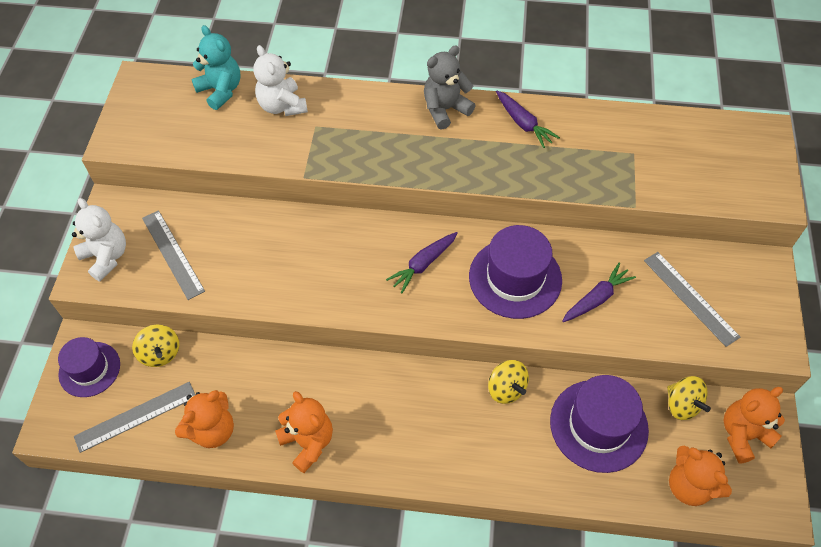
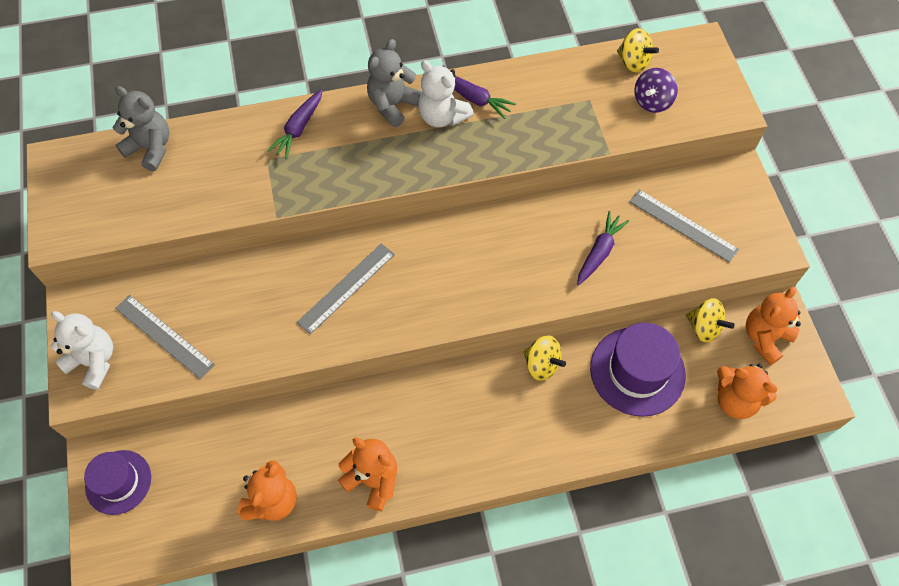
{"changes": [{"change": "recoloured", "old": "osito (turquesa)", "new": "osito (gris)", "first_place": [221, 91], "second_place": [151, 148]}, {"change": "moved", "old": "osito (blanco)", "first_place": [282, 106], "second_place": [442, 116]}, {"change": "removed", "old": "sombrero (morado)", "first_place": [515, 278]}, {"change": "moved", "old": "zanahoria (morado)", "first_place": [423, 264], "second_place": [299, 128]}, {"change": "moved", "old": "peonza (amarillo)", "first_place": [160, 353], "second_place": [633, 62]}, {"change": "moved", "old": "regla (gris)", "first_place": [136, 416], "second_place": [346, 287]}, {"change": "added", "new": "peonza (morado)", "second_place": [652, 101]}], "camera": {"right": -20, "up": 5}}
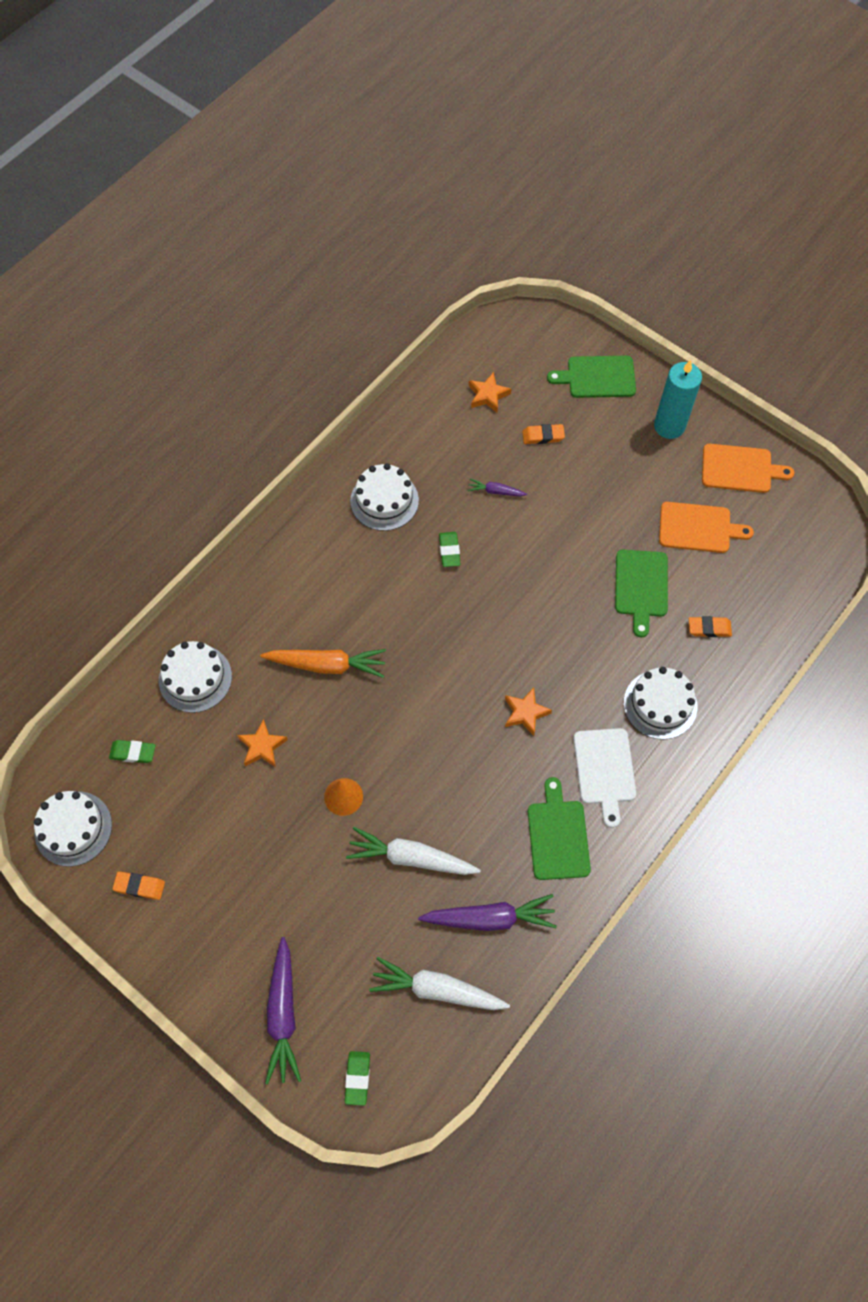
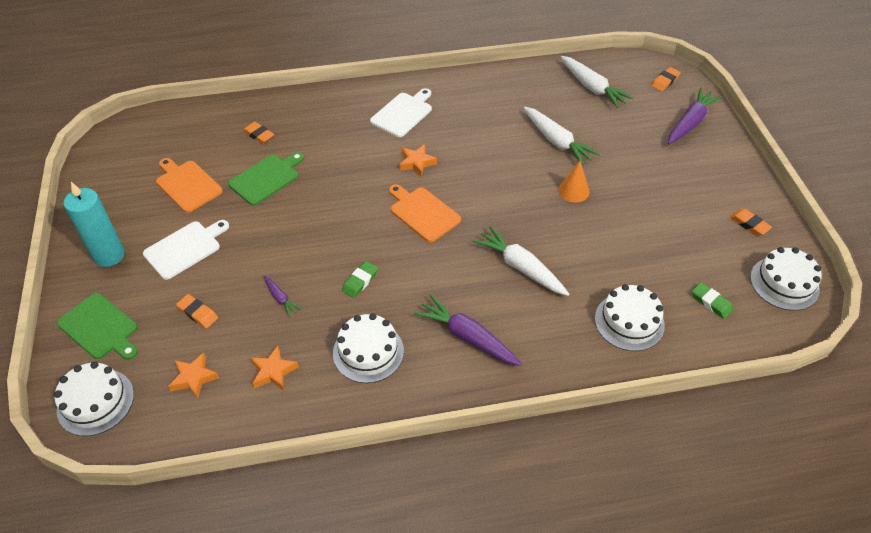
{"changes": [{"change": "moved", "old": "tabla de cortar (naranja)", "first_place": [740, 469], "second_place": [423, 213]}, {"change": "recoloured", "old": "zanahoria (naranja)", "new": "zanahoria (blanco)", "first_place": [327, 665], "second_place": [520, 267]}, {"change": "moved", "old": "tarta (blanco)", "first_place": [660, 704], "second_place": [95, 402]}, {"change": "moved", "old": "estrella (naranja)", "first_place": [262, 746], "second_place": [273, 371]}, {"change": "removed", "old": "tabla de cortar (verde)", "first_place": [558, 835]}, {"change": "moved", "old": "zanahoria (morado)", "first_place": [490, 918], "second_place": [467, 337]}, {"change": "recoloured", "old": "goma de borrar (verde)", "new": "goma de borrar (naranja)", "first_place": [357, 1078], "second_place": [665, 81]}, {"change": "added", "new": "tabla de cortar (blanco)", "second_place": [185, 248]}], "camera": {"right": -140, "up": -15}}
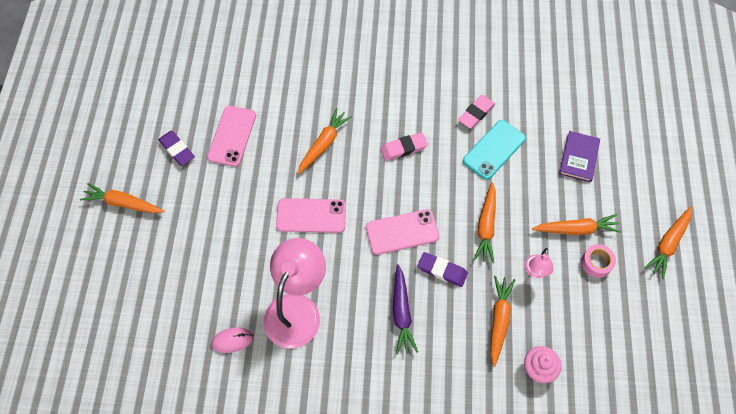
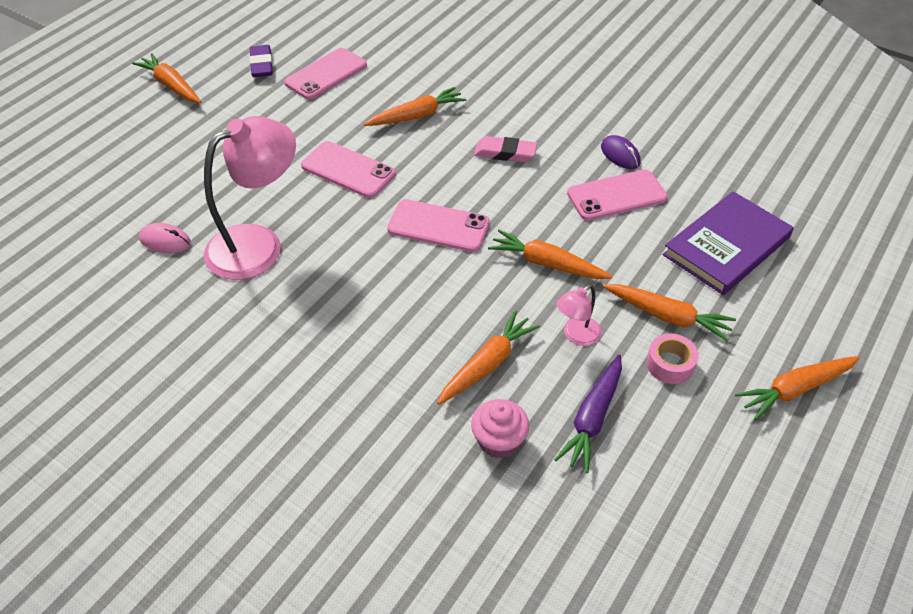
{"changes": [{"change": "replaced", "old": "goma de borrar (rosa)", "new": "ratón (morado)", "first_place": [476, 113], "second_place": [620, 155]}, {"change": "recoloured", "old": "móvil (turquesa)", "new": "móvil (rosa)", "first_place": [494, 149], "second_place": [616, 195]}, {"change": "resized", "old": "libro (morado)", "first_place": [579, 157], "second_place": [726, 246], "factor": 1.58}, {"change": "turned", "old": "zanahoria (naranja)", "first_place": [486, 226], "second_place": [547, 263], "degrees": 75}, {"change": "removed", "old": "goma de borrar (morado)", "first_place": [442, 270]}, {"change": "moved", "old": "zanahoria (morado)", "first_place": [401, 313], "second_place": [592, 418]}], "camera": {"right": 30, "up": -15}}
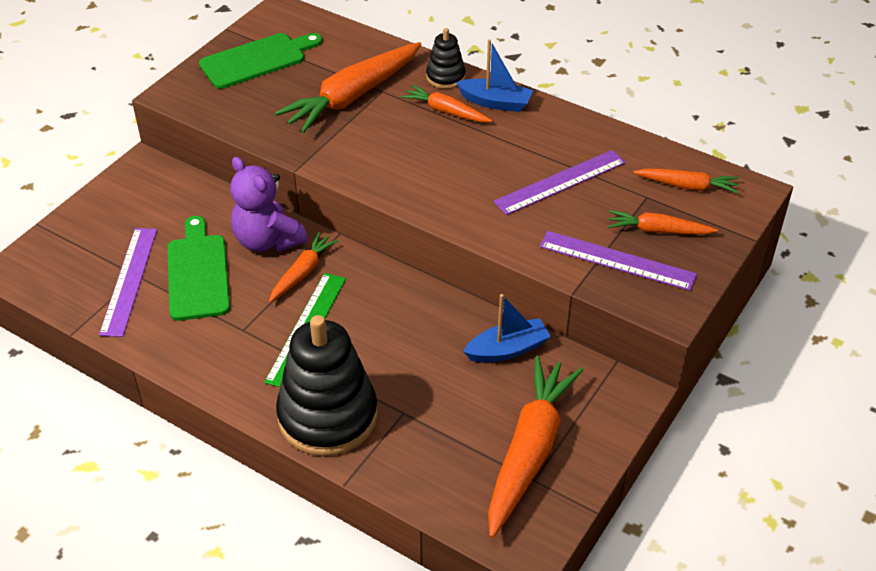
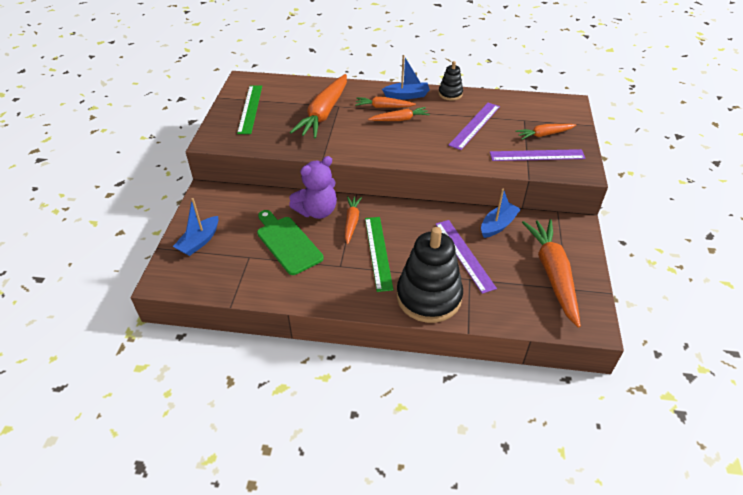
{"changes": [{"change": "moved", "old": "juguete apilable (negro)", "first_place": [445, 77], "second_place": [450, 94]}, {"change": "replaced", "old": "tabla de cortar (verde)", "new": "regla (verde)", "first_place": [257, 60], "second_place": [250, 109]}, {"change": "turned", "old": "osito (morado)", "first_place": [267, 241], "second_place": [317, 211], "degrees": -60}, {"change": "moved", "old": "zanahoria (naranja)", "first_place": [687, 186], "second_place": [399, 119]}, {"change": "moved", "old": "regla (morado)", "first_place": [129, 280], "second_place": [464, 255]}, {"change": "added", "new": "barco (azul)", "second_place": [199, 241]}], "camera": {"right": -25, "up": 0}}
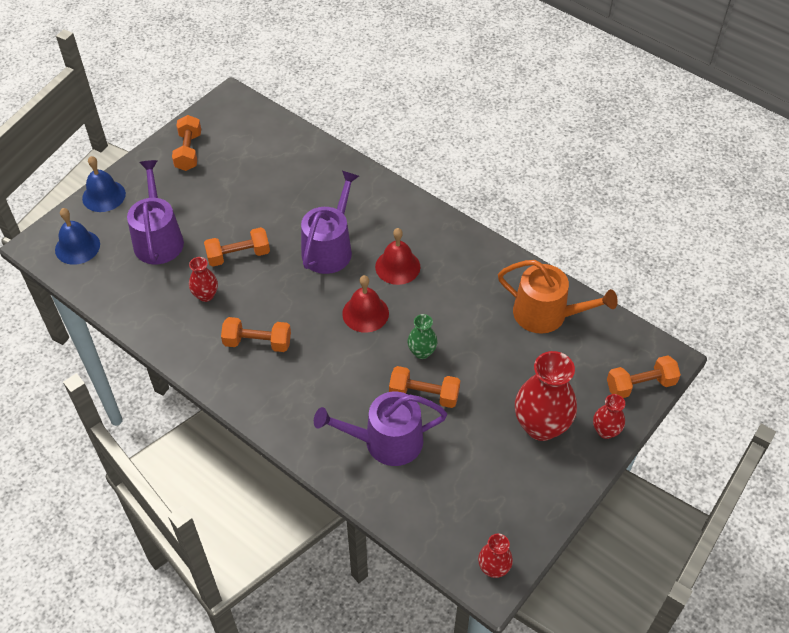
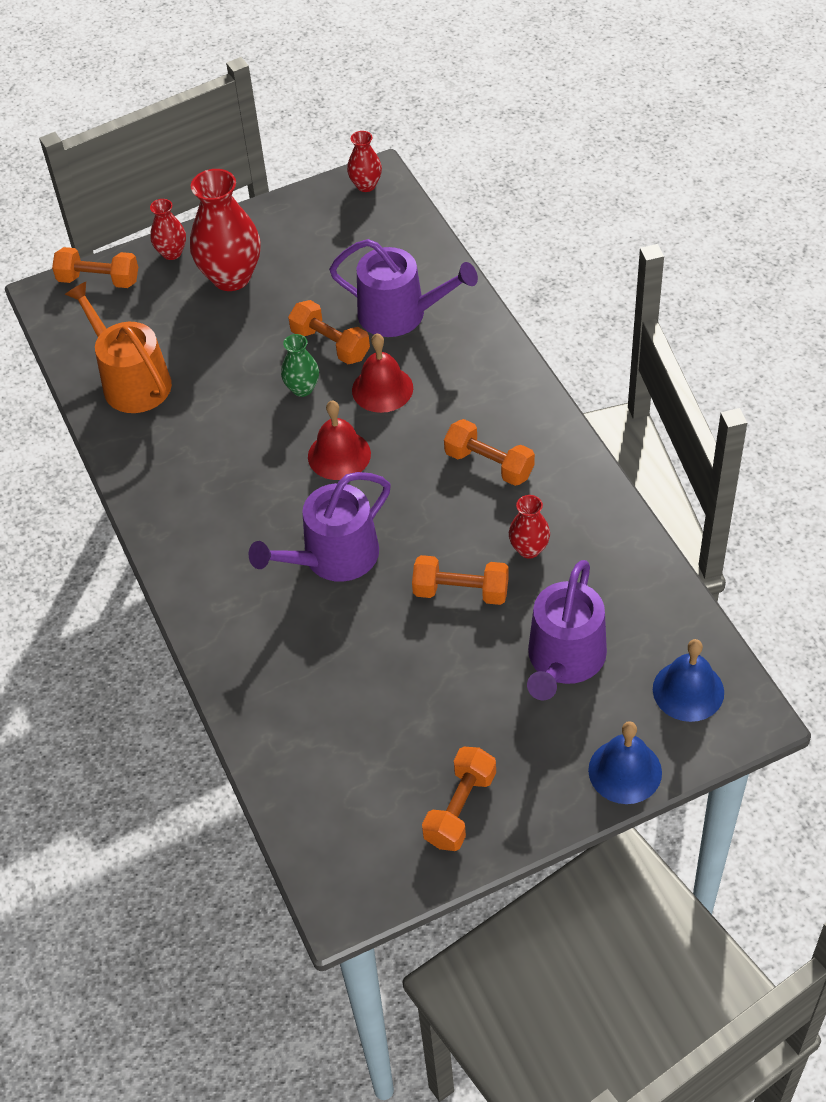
{"changes": [{"change": "moved", "old": "campana (rojo)", "first_place": [397, 266], "second_place": [382, 389]}], "camera": {"right": -150, "up": 0}}
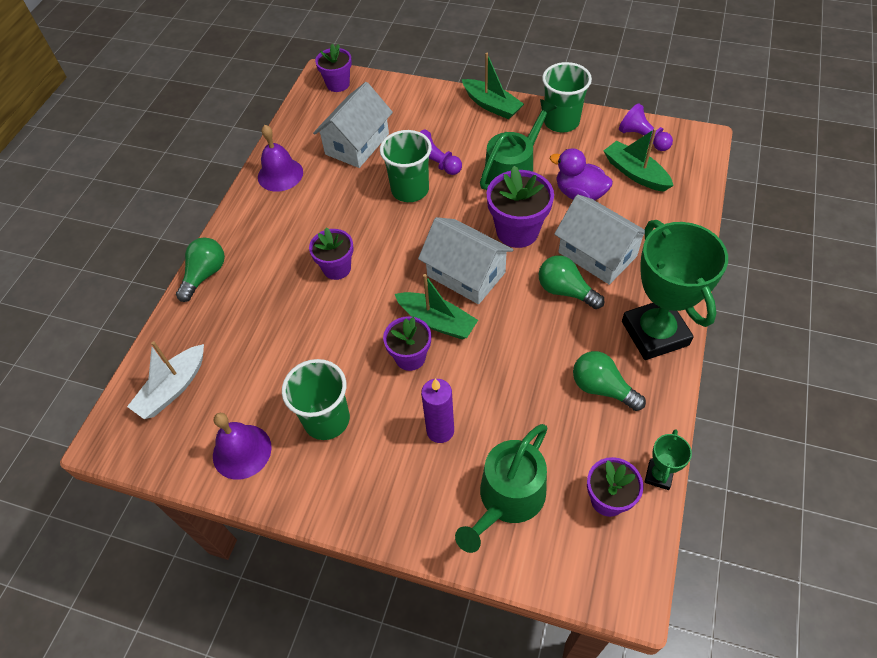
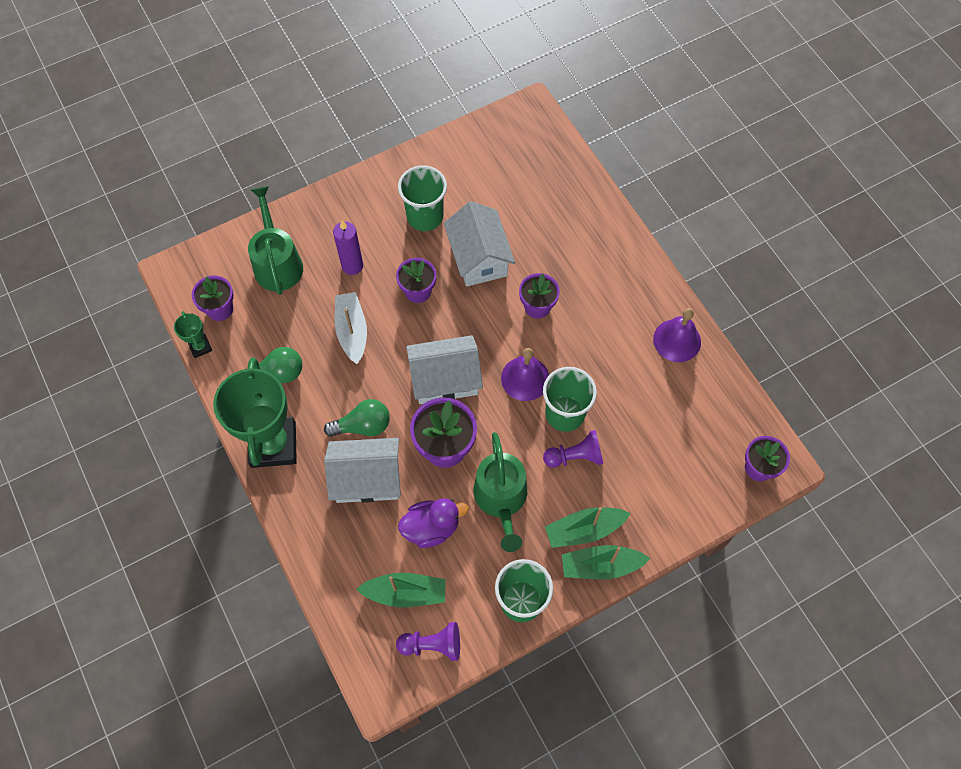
{"changes": [{"change": "moved", "old": "casa (blanco)", "first_place": [357, 144], "second_place": [479, 257]}, {"change": "turned", "old": "trofeo (verde)", "first_place": [655, 333], "second_place": [273, 444], "degrees": 60}, {"change": "removed", "old": "bombilla (verde)", "first_place": [205, 275]}, {"change": "moved", "old": "barco (verde)", "first_place": [437, 321], "second_place": [584, 530]}, {"change": "moved", "old": "barco (blanco)", "first_place": [173, 388], "second_place": [352, 331]}, {"change": "moved", "old": "campana (morado)", "first_place": [242, 451], "second_place": [525, 378]}], "camera": {"right": 130, "up": 10}}
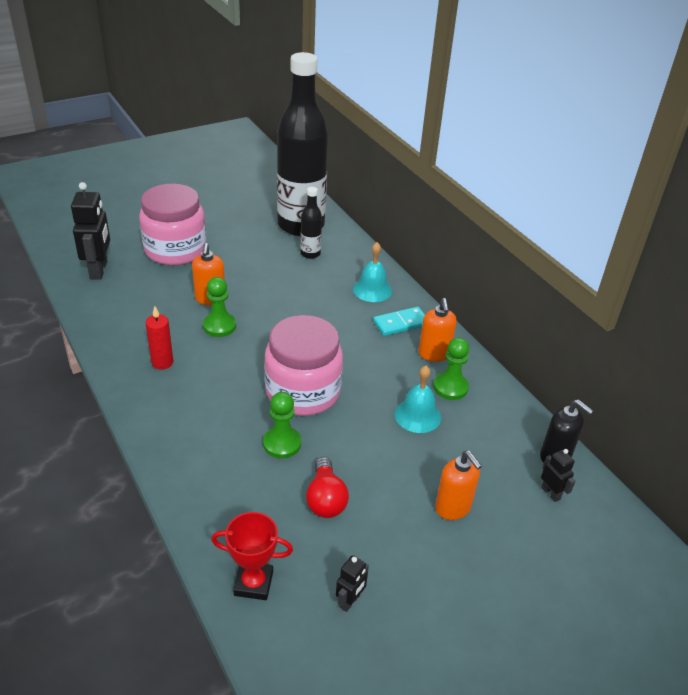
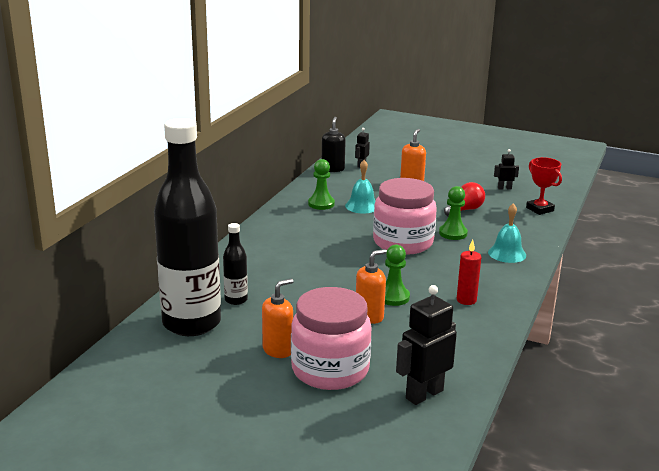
{"changes": [{"change": "moved", "old": "campana (turquesa)", "first_place": [372, 290], "second_place": [507, 253]}, {"change": "moved", "old": "dispensador de jabón (naranja)", "first_place": [434, 354], "second_place": [278, 350]}, {"change": "removed", "old": "ficha de dominó (turquesa)", "first_place": [401, 323]}], "camera": {"right": -125, "up": -15}}
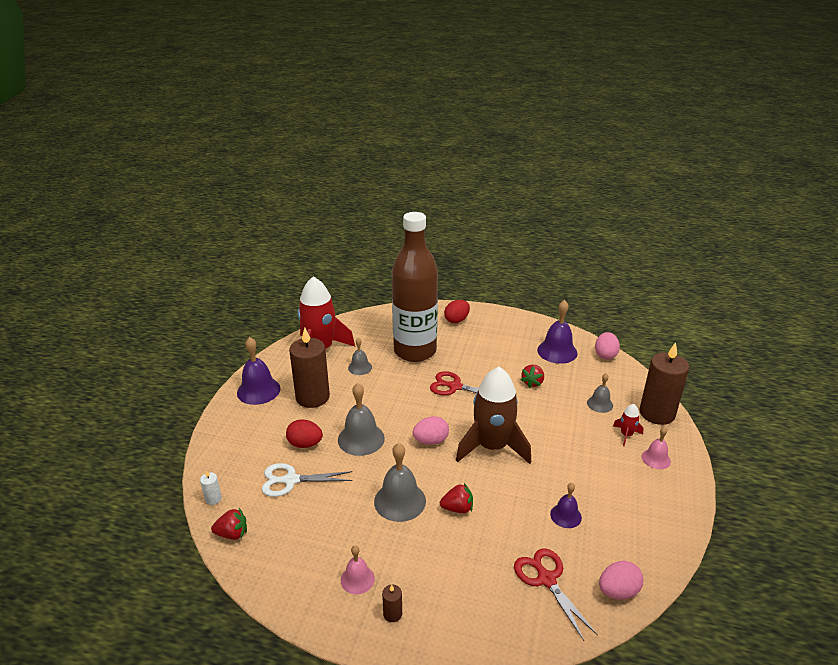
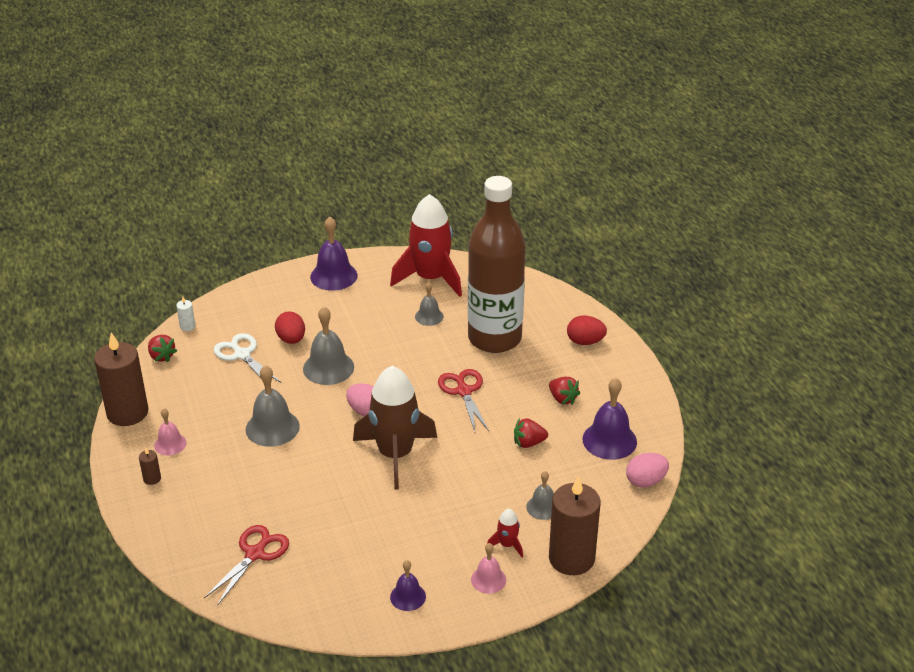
{"changes": [{"change": "moved", "old": "vela (marrón)", "first_place": [312, 397], "second_place": [127, 412]}, {"change": "moved", "old": "fresa (rojo)", "first_place": [457, 508], "second_place": [562, 399]}, {"change": "moved", "old": "campana (morado)", "first_place": [565, 515], "second_place": [408, 596]}, {"change": "removed", "old": "huevo (rosa)", "first_place": [618, 591]}], "camera": {"right": 55, "up": 5}}
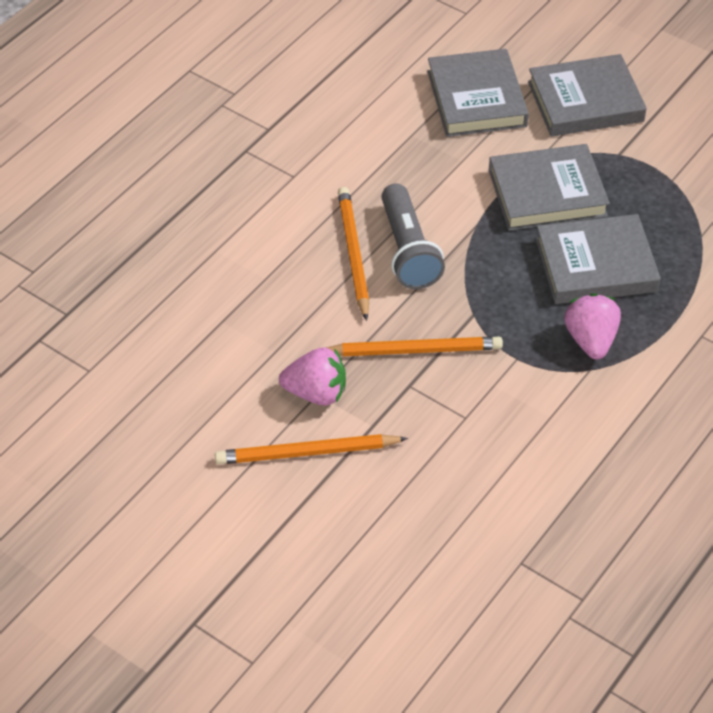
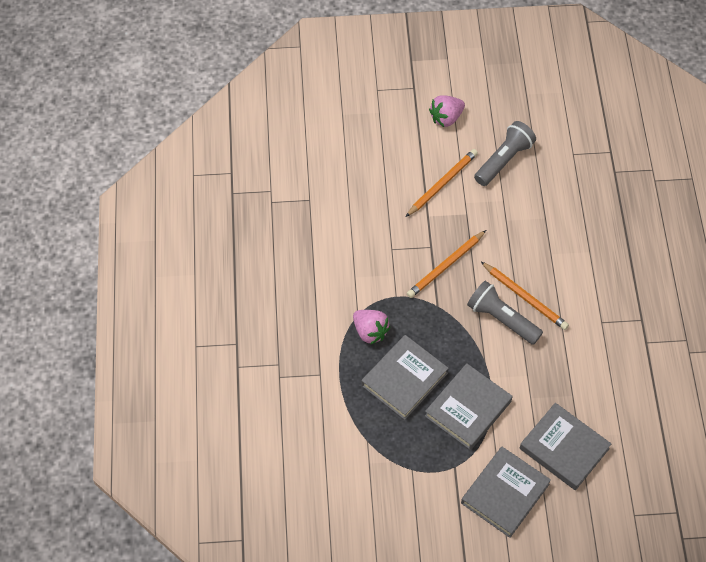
{"changes": [{"change": "moved", "old": "fresa (rosa)", "first_place": [316, 393], "second_place": [446, 118]}, {"change": "added", "new": "lámpara de mano (gris)", "second_place": [504, 160]}], "camera": {"right": 140, "up": 10}}
